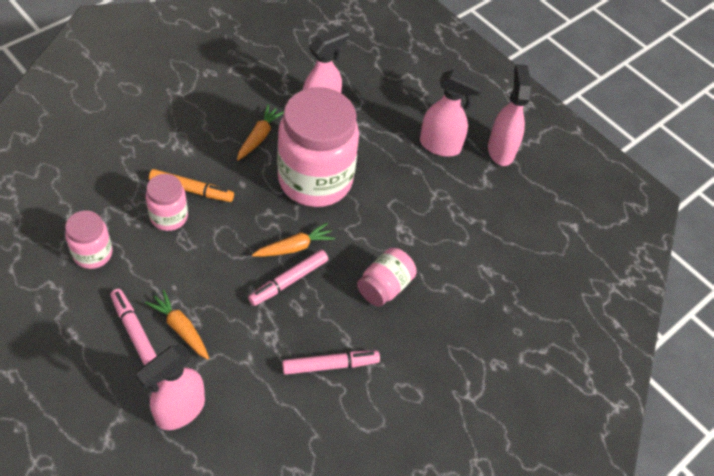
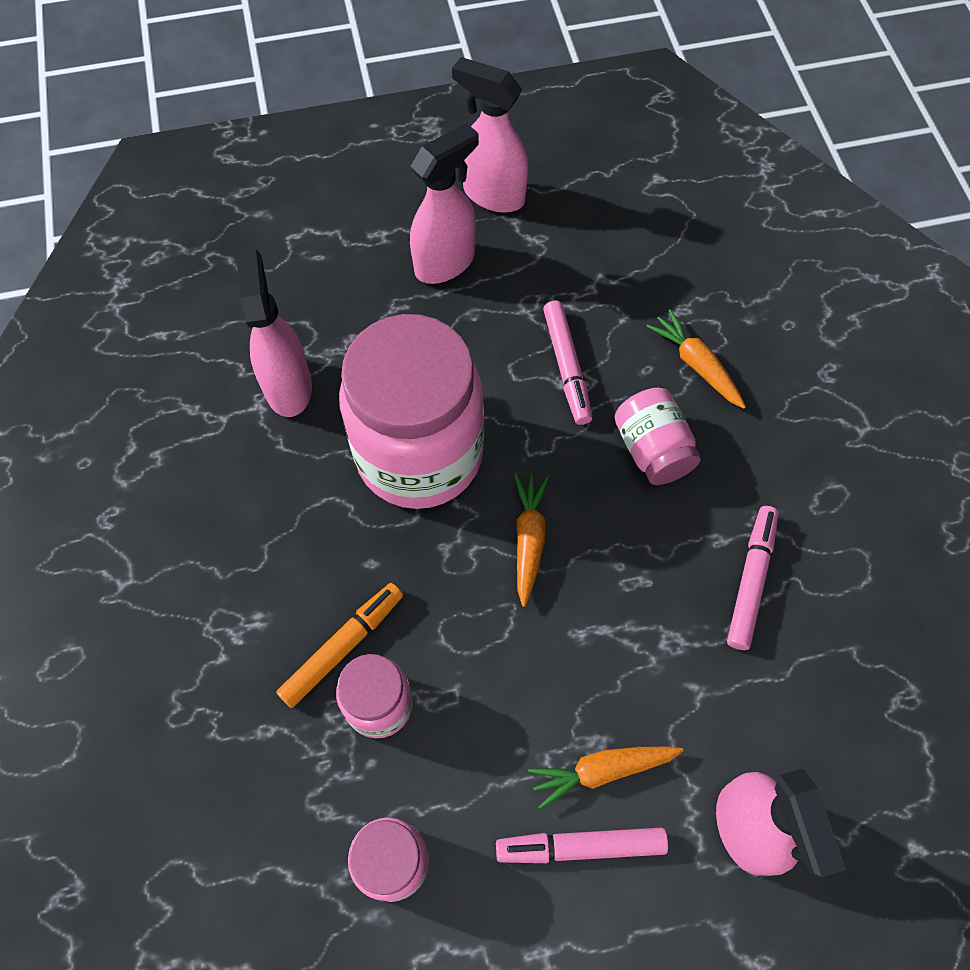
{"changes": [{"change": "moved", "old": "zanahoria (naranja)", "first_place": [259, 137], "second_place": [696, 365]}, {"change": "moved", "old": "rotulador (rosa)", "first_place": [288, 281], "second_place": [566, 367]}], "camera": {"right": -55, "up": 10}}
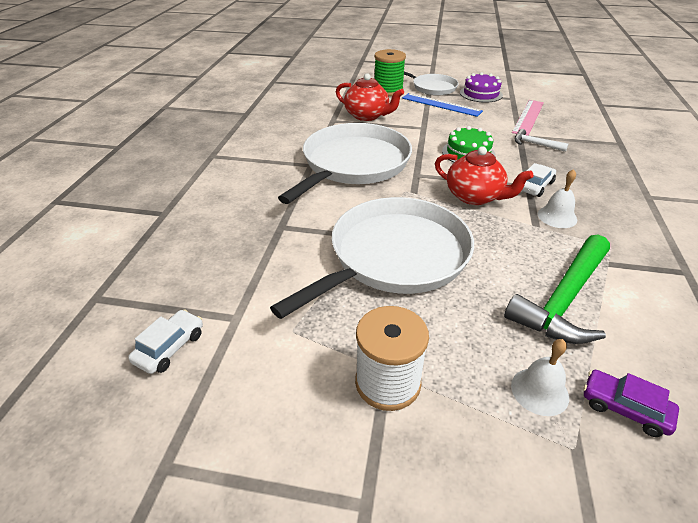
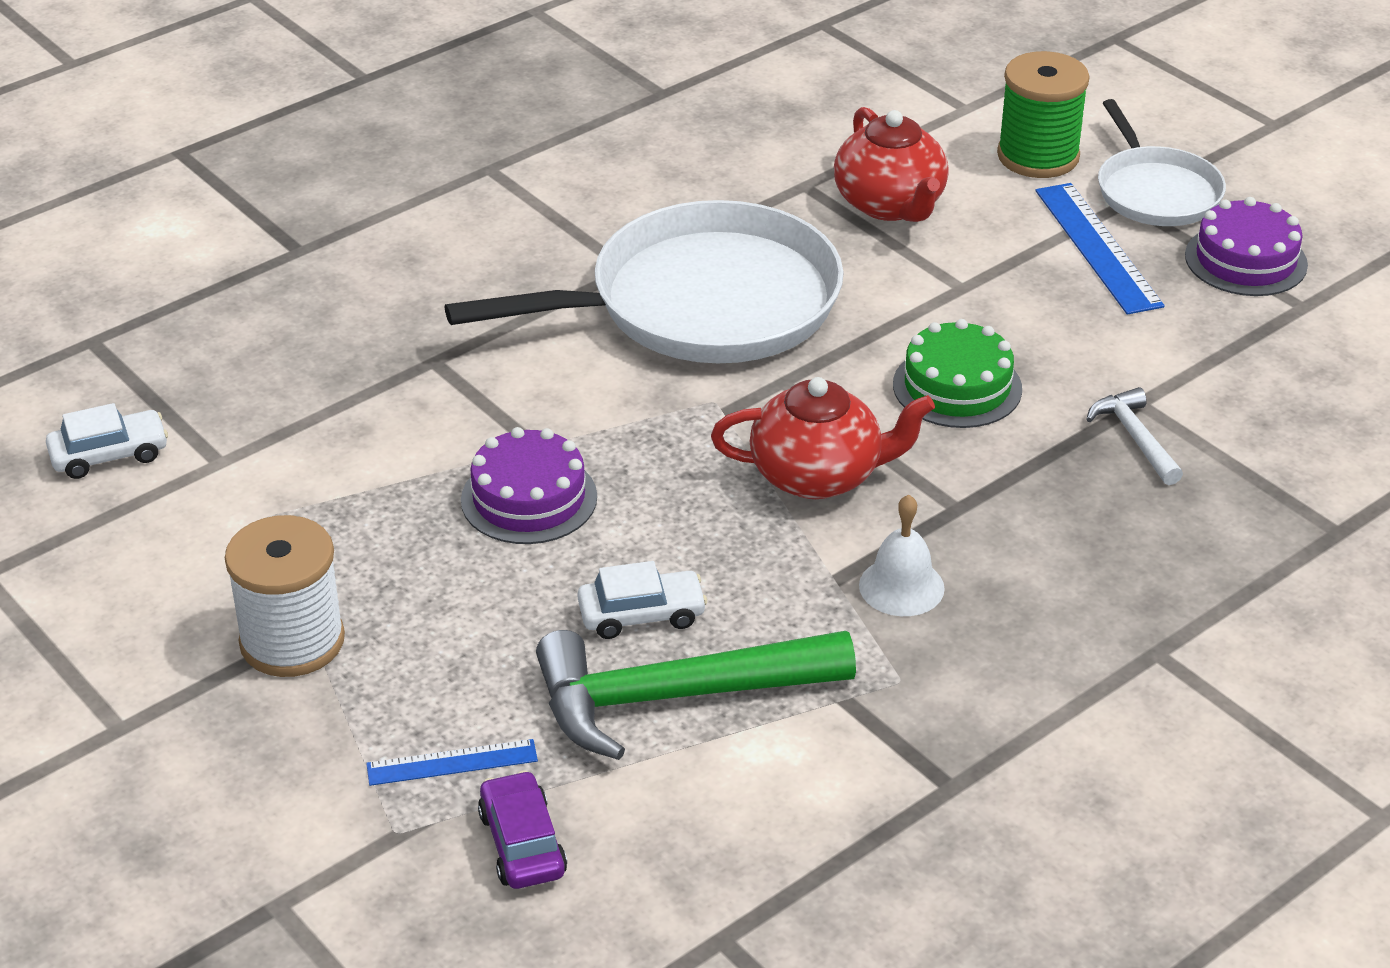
{"changes": [{"change": "removed", "old": "regla (rosa)", "first_place": [528, 117]}, {"change": "turned", "old": "tetera (rojo)", "first_place": [475, 196], "second_place": [818, 475], "degrees": -75}, {"change": "moved", "old": "coche (blanco)", "first_place": [535, 186], "second_place": [641, 614]}, {"change": "replaced", "old": "sartén (blanco)", "new": "tarta (morado)", "first_place": [394, 257], "second_place": [529, 498]}, {"change": "replaced", "old": "campana (blanco)", "new": "regla (azul)", "first_place": [539, 391], "second_place": [452, 763]}], "camera": {"right": 40, "up": 0}}
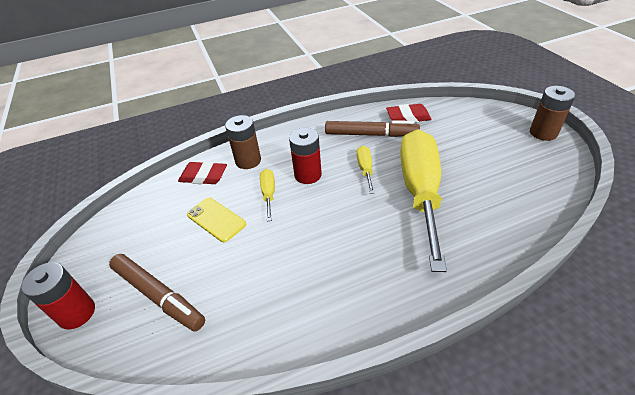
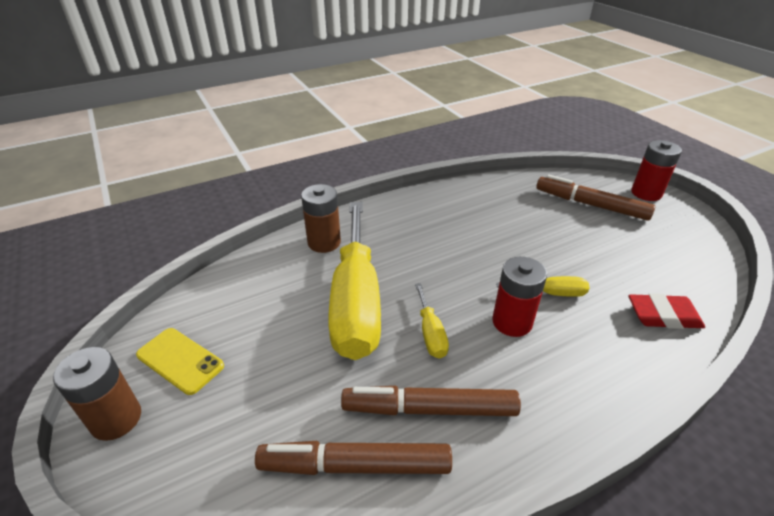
{"changes": [{"change": "replaced", "old": "goma de borrar (rojo)", "new": "rotulador (marrón)", "first_place": [408, 117], "second_place": [355, 465]}, {"change": "moved", "old": "pila (marrón)", "first_place": [248, 161], "second_place": [324, 242]}, {"change": "turned", "old": "destornillador (amarillo)", "first_place": [268, 194], "second_place": [551, 293], "degrees": -75}, {"change": "moved", "old": "móvil (amarillo)", "first_place": [216, 219], "second_place": [180, 360]}], "camera": {"right": 170, "up": -5}}
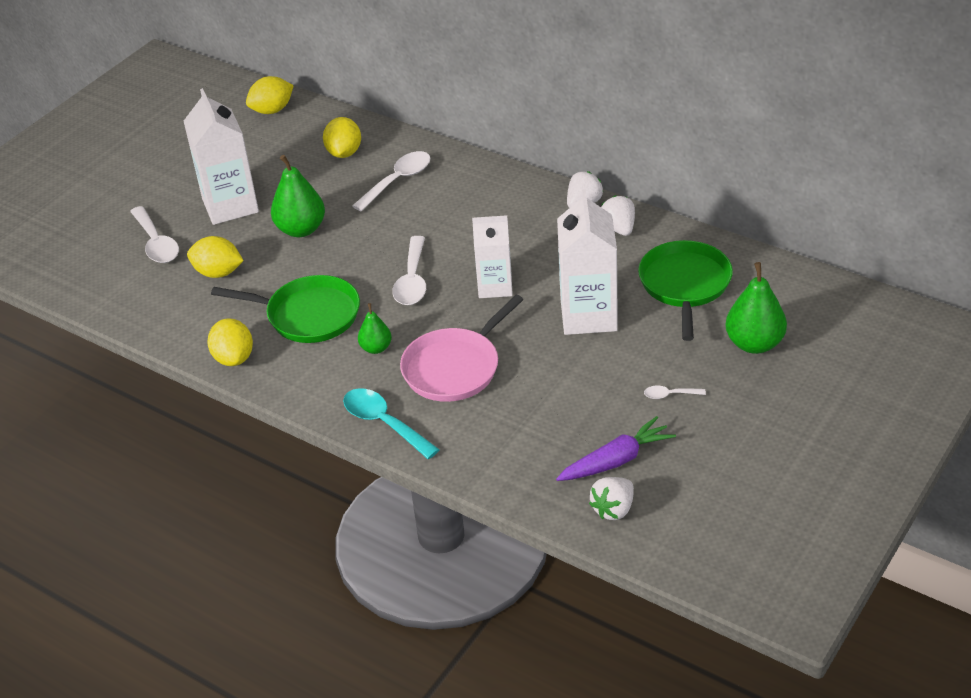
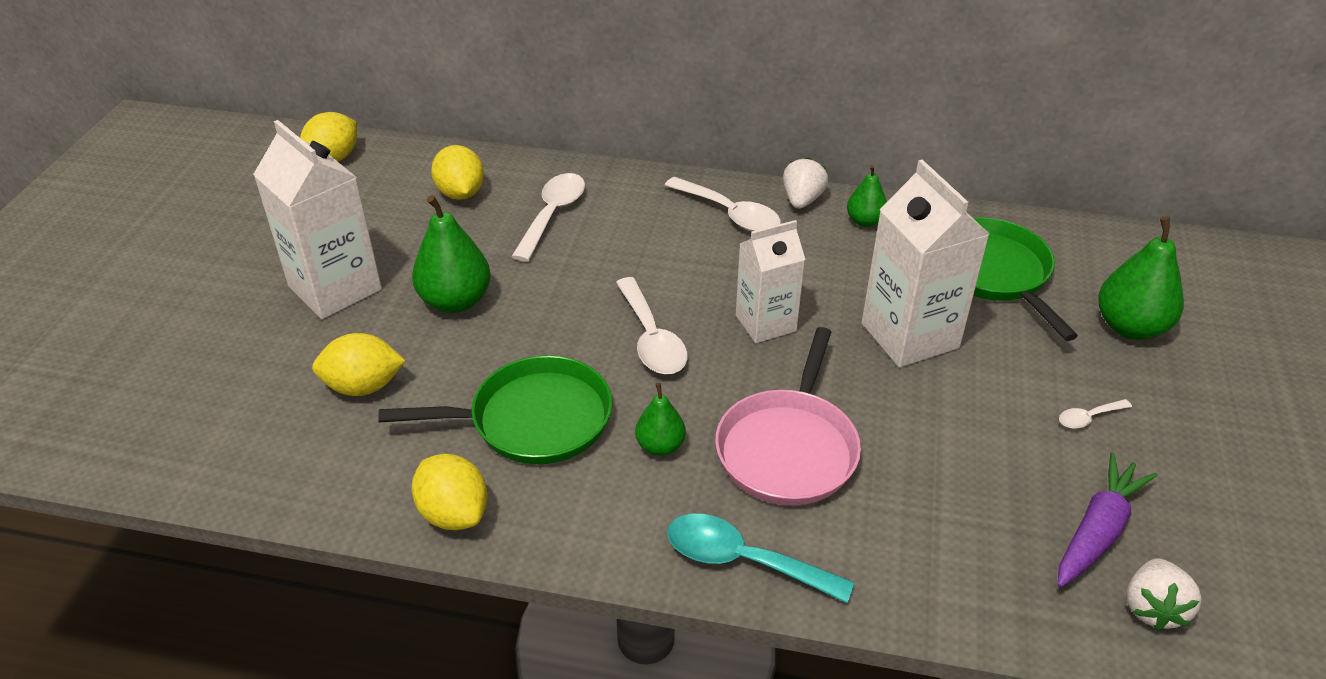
{"changes": [{"change": "replaced", "old": "fresa (blanco)", "new": "pera (verde)", "first_place": [619, 228], "second_place": [865, 221]}, {"change": "moved", "old": "cuchara (blanco)", "first_place": [156, 243], "second_place": [730, 214]}], "camera": {"right": -25, "up": 0}}
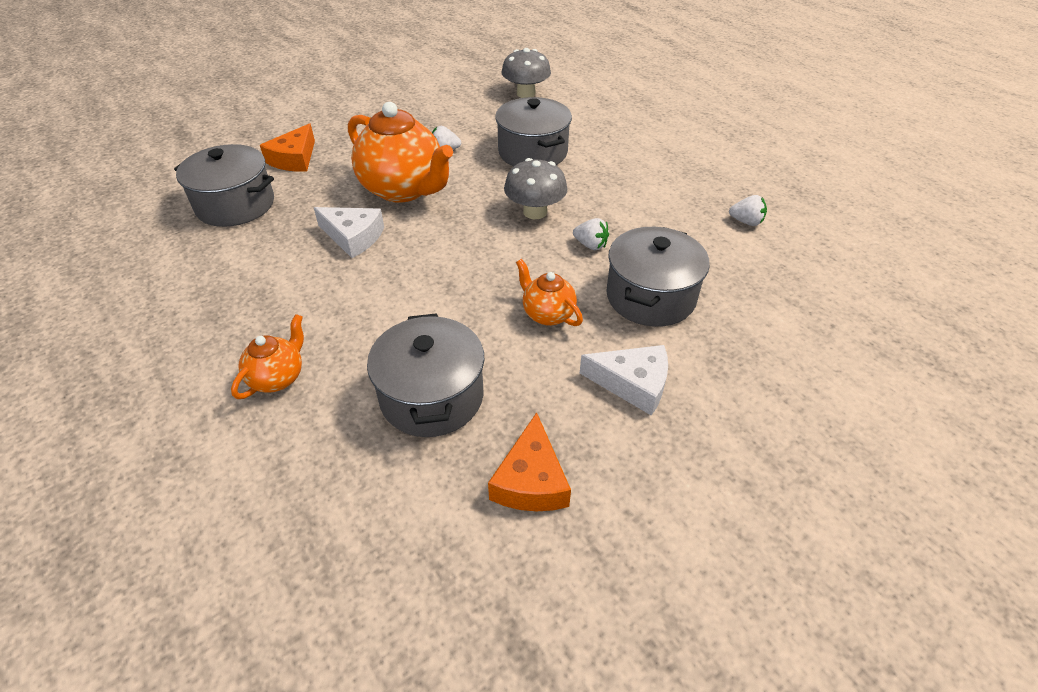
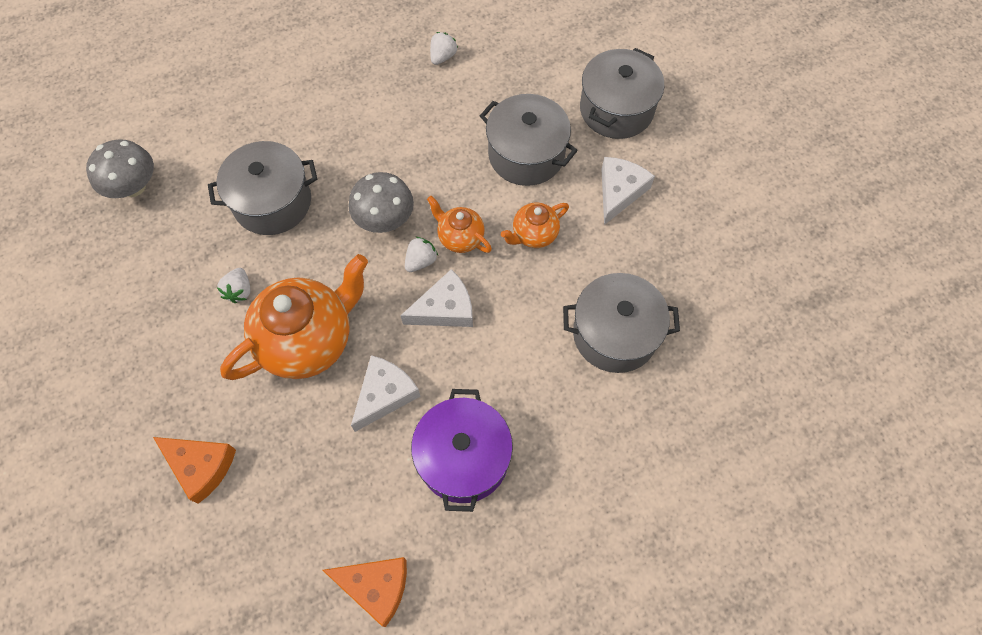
{"changes": [{"change": "moved", "old": "olla (gris)", "first_place": [235, 205], "second_place": [616, 109]}, {"change": "moved", "old": "fresa (blanco)", "first_place": [590, 245], "second_place": [421, 261]}, {"change": "moved", "old": "tetera (naranja)", "first_place": [278, 377], "second_place": [460, 238]}, {"change": "moved", "old": "queso (naranja)", "first_place": [531, 480], "second_place": [375, 586]}, {"change": "added", "new": "queso (blanco)", "second_place": [445, 309]}, {"change": "added", "new": "olla (morado)", "second_place": [463, 458]}], "camera": {"right": -80, "up": 20}}
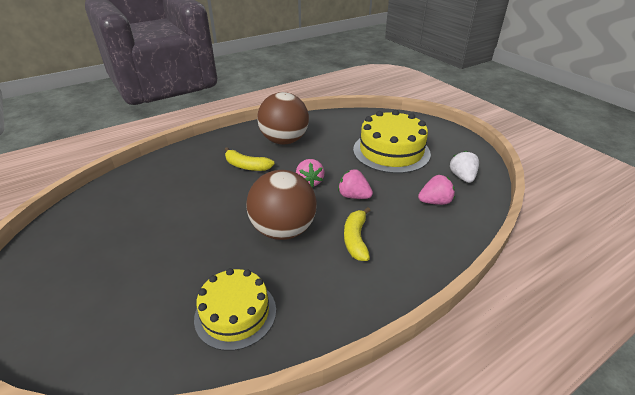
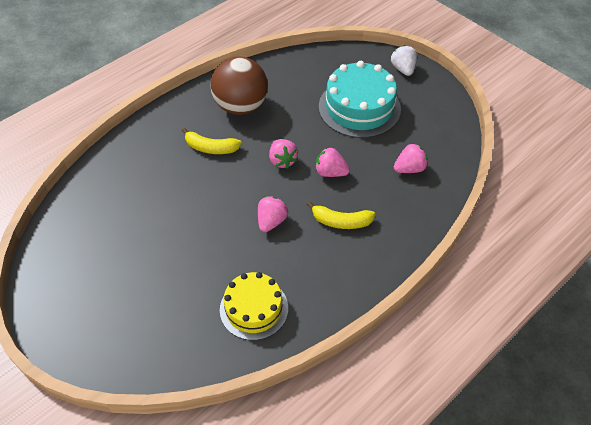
{"changes": [{"change": "recoloured", "old": "tarta (amarillo)", "new": "tarta (turquesa)", "first_place": [391, 151], "second_place": [359, 107]}, {"change": "moved", "old": "fresa (blanco)", "first_place": [462, 177], "second_place": [403, 69]}, {"change": "replaced", "old": "pelota (marrón)", "new": "fresa (rosa)", "first_place": [283, 230], "second_place": [271, 221]}, {"change": "turned", "old": "plátano (amarillo)", "first_place": [355, 239], "second_place": [341, 221], "degrees": -75}], "camera": {"right": -10, "up": 15}}
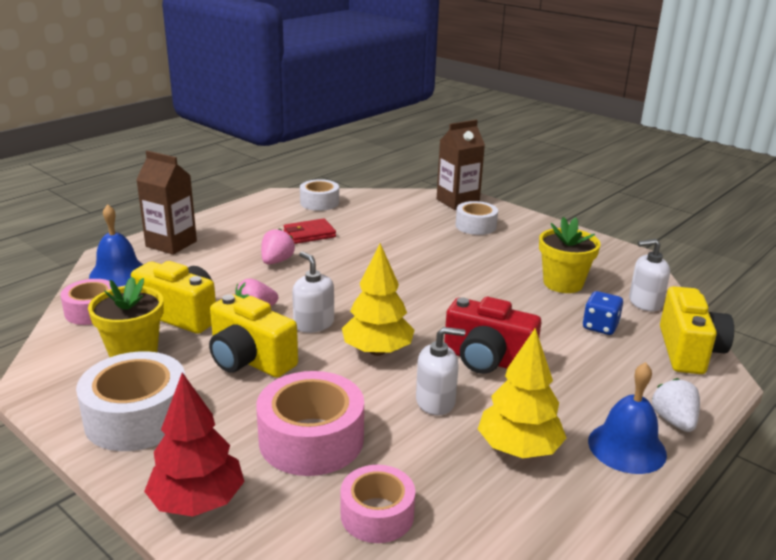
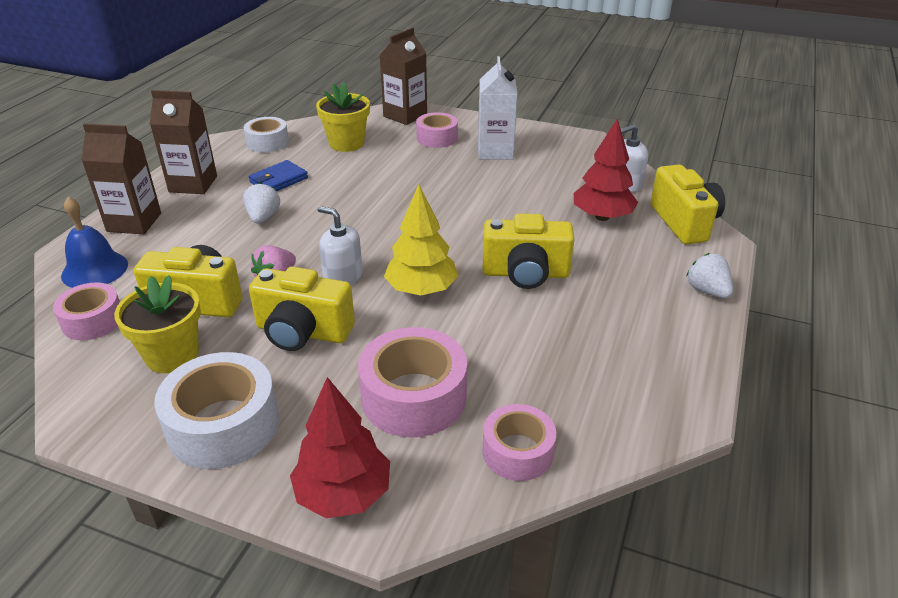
{"changes": [{"change": "recoloured", "old": "cinta adhesiva (blanco)", "new": "cinta adhesiva (rosa)", "first_place": [476, 226], "second_place": [437, 138]}, {"change": "moved", "old": "maceta (amarillo)", "first_place": [563, 283], "second_place": [346, 143]}, {"change": "recoloured", "old": "cartera (rojo)", "new": "cartera (azul)", "first_place": [309, 234], "second_place": [279, 180]}, {"change": "recoloured", "old": "fresa (rosa)", "new": "fresa (blanco)", "first_place": [276, 261], "second_place": [263, 217]}, {"change": "replaced", "old": "dado (azul)", "new": "árbol (rojo)", "first_place": [600, 327], "second_place": [602, 217]}, {"change": "recoloured", "old": "cámara (rojo)", "new": "cámara (amarillo)", "first_place": [487, 360], "second_place": [525, 273]}, {"change": "removed", "old": "dispensador de jabón (blanco)", "first_place": [435, 401]}, {"change": "removed", "old": "árbol (amarillo)", "first_place": [519, 449]}, {"change": "removed", "old": "campana (azul)", "first_place": [627, 447]}, {"change": "added", "new": "cartón de leche (blanco)", "second_place": [495, 151]}, {"change": "added", "new": "cartón de leche (marrón)", "second_place": [193, 184]}], "camera": {"right": -20, "up": 10}}
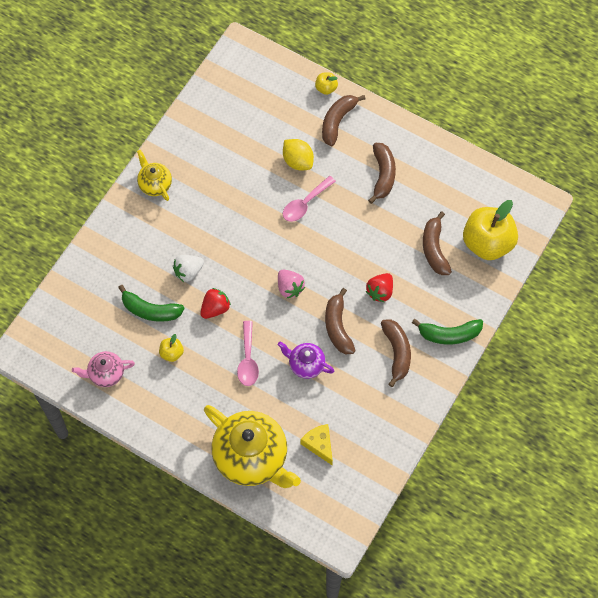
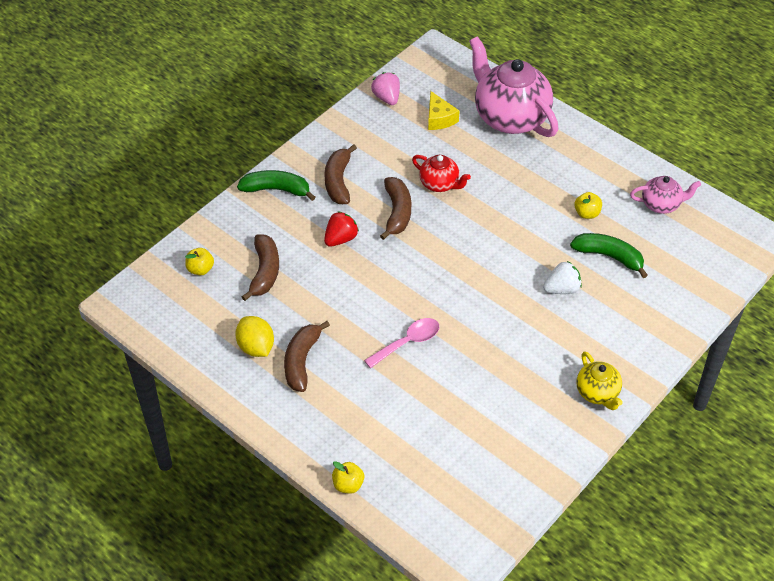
{"changes": [{"change": "removed", "old": "plátano (marrón)", "first_place": [337, 121]}, {"change": "moved", "old": "limón (amarillo)", "first_place": [298, 161], "second_place": [256, 347]}, {"change": "resized", "old": "manzana (amarillo)", "first_place": [487, 243], "second_place": [200, 269], "factor": 0.44}, {"change": "moved", "old": "fresa (rosa)", "first_place": [289, 288], "second_place": [387, 98]}, {"change": "removed", "old": "fresa (rojo)", "first_place": [215, 308]}, {"change": "removed", "old": "cuchara (rosa)", "first_place": [248, 359]}, {"change": "recoloured", "old": "tetera (morado)", "new": "tetera (rojo)", "first_place": [306, 364], "second_place": [439, 184]}, {"change": "recoloured", "old": "tetera (amarillo)", "new": "tetera (rosa)", "first_place": [252, 458], "second_place": [510, 117]}], "camera": {"right": -170, "up": -15}}
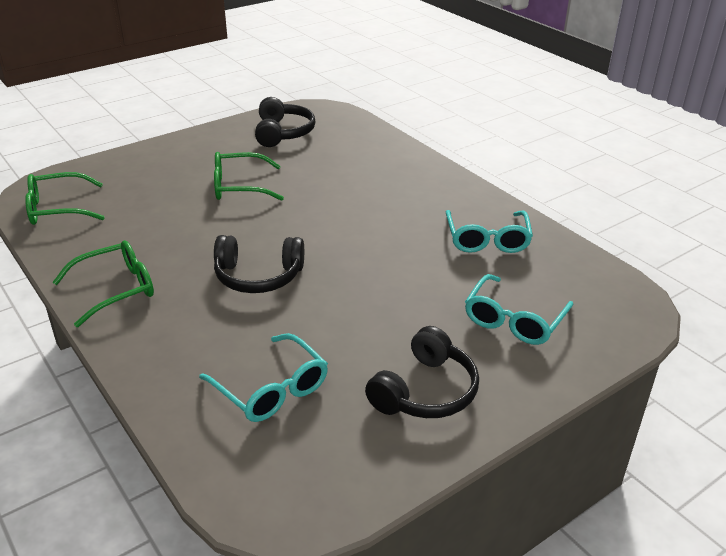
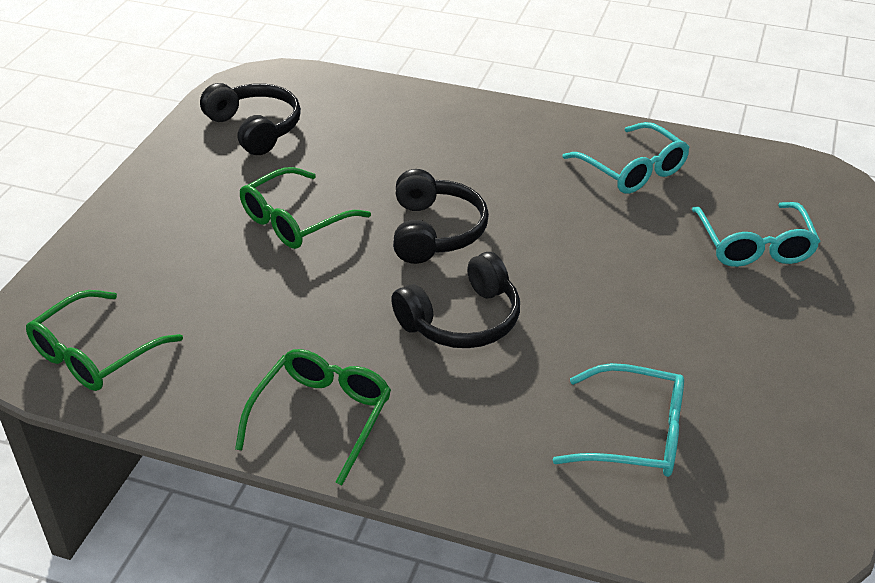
{"changes": [{"change": "moved", "old": "auriculares (negro)", "first_place": [425, 391], "second_place": [435, 231]}], "camera": {"right": -35, "up": 5}}
